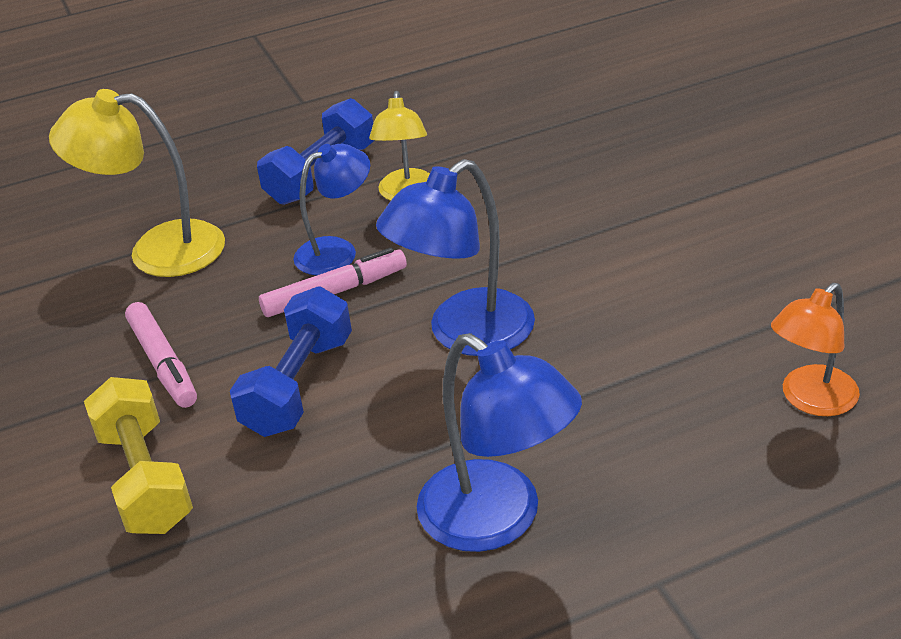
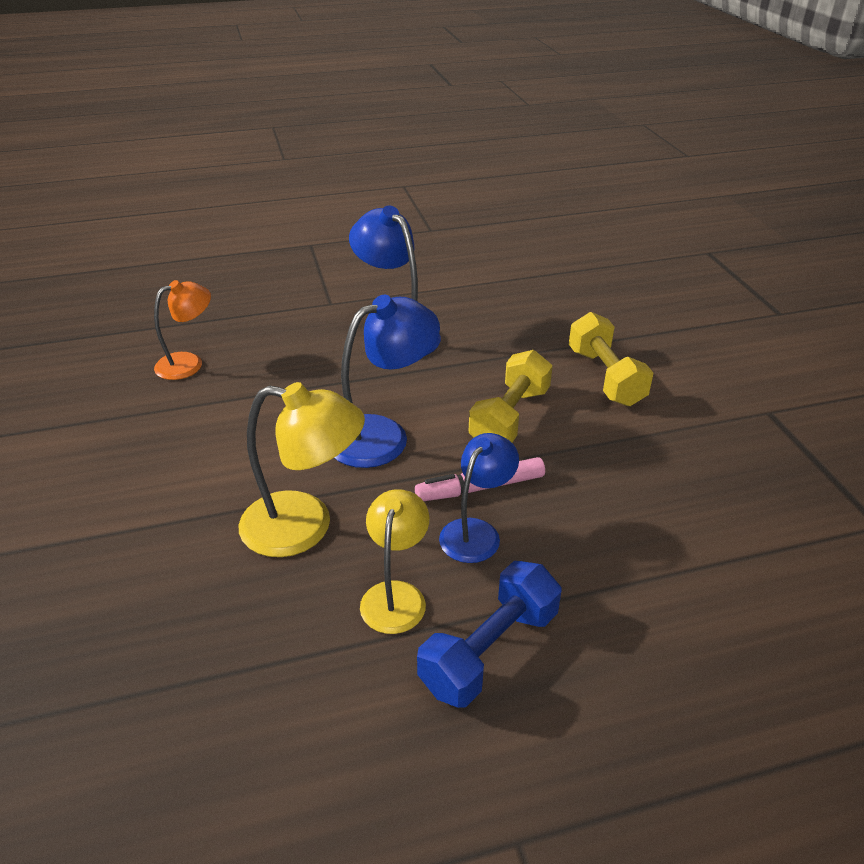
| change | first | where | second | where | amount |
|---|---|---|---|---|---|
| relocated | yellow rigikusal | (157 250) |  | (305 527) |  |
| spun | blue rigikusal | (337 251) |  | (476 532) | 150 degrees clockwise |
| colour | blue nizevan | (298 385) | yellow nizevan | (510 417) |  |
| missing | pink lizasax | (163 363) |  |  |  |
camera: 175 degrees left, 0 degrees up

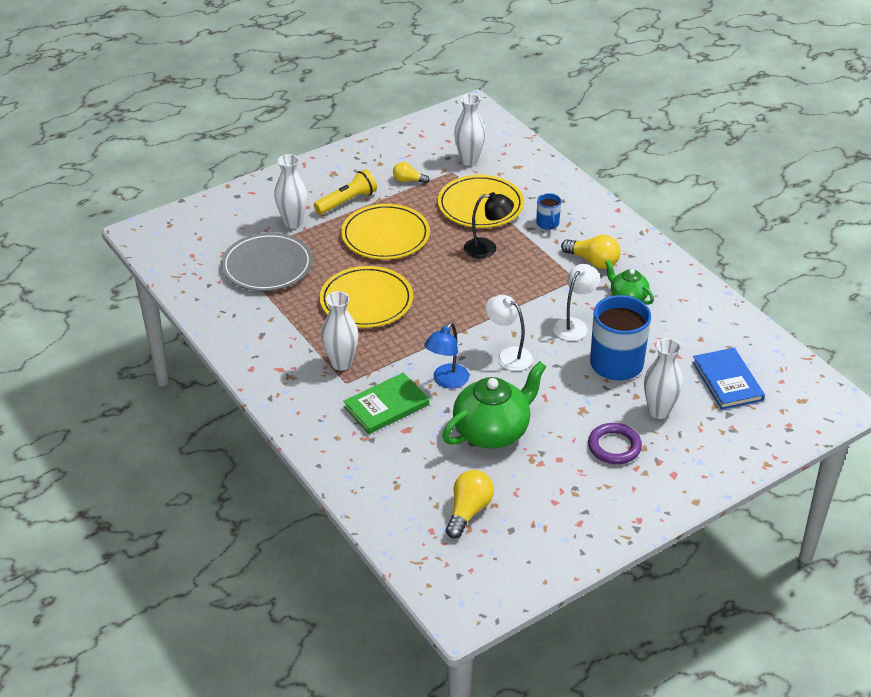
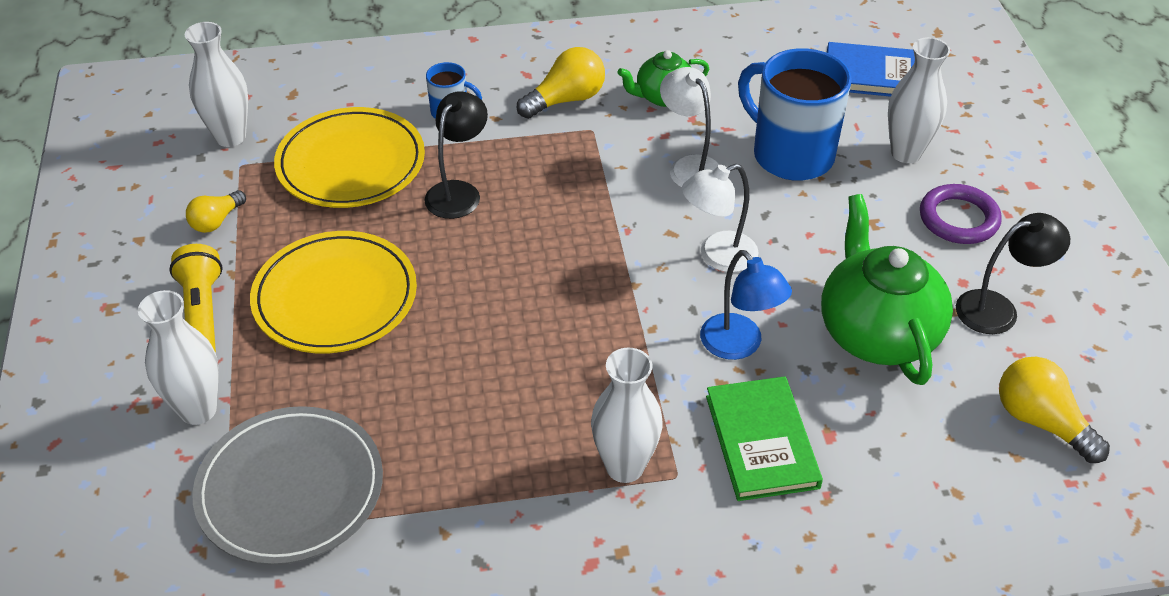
| change | first | where | second | where | amount |
|---|---|---|---|---|---|
| missing | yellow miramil | (366 301) |  |  |  |
| appeared |  |  | black rigikusal | (998 309) |  |
camera: 65 degrees left, 5 degrees up

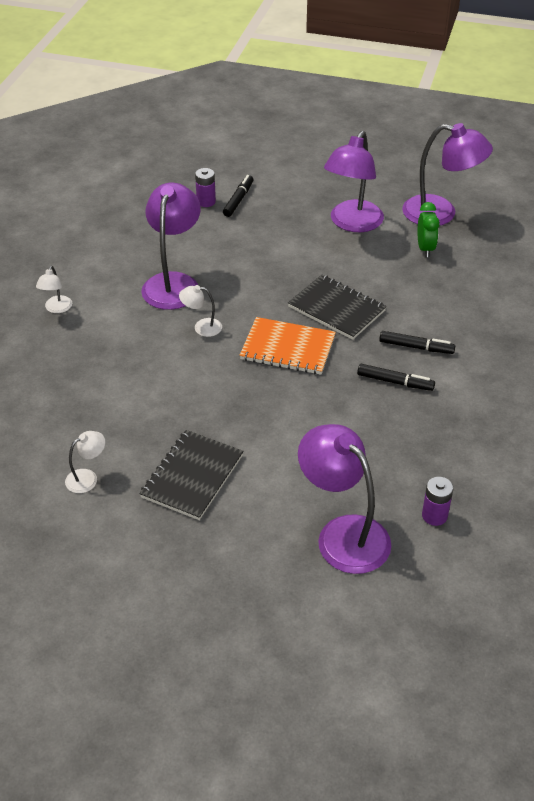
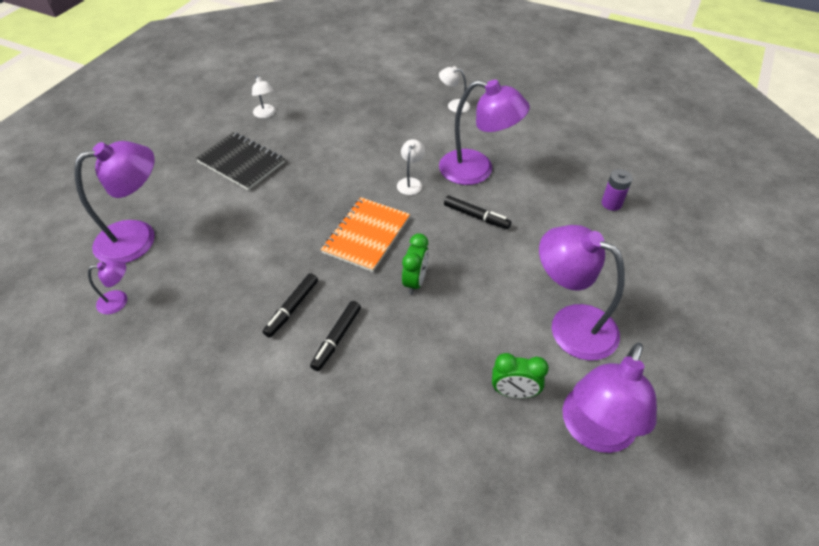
| change | first | where | second | where | amount |
|---|---|---|---|---|---|
| relocated | black lizasax | (238 200) |  | (476 216) |  |
| exchanged | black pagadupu | (336 309) | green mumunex | (415 281) |  |
| exchanged | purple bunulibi | (434 515) | purple rigikusal | (119 301) |  |
camera: 100 degrees right, 5 degrees up

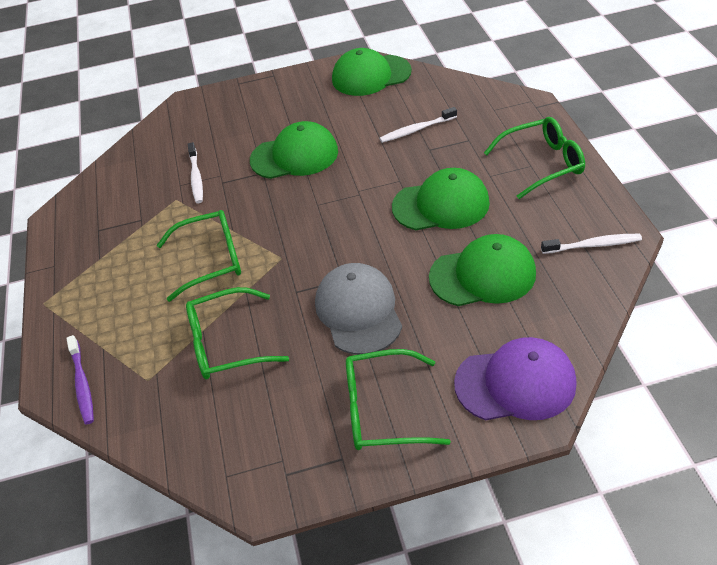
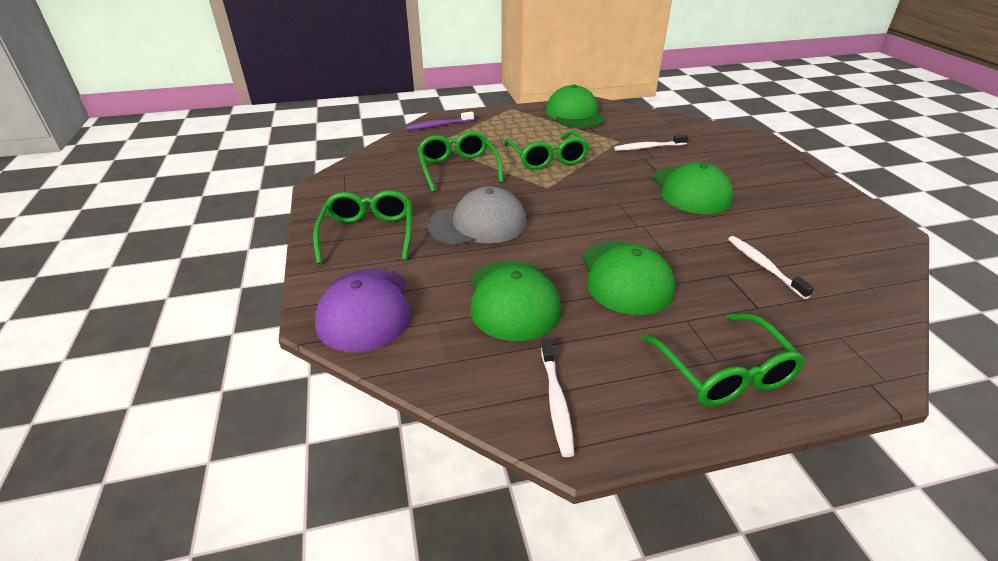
| change | first | where | second | where | amount |
|---|---|---|---|---|---|
| relocated | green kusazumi | (371 75) |  | (574 114) |  |
camera: 85 degrees right, 10 degrees down

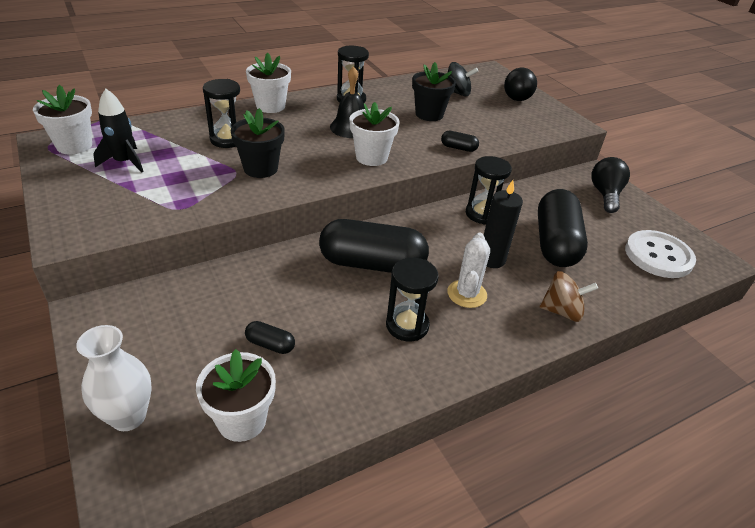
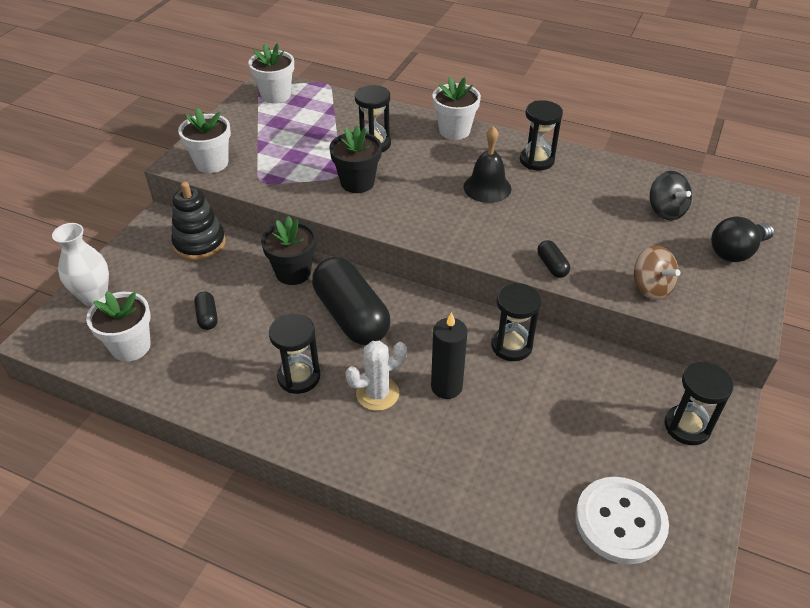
| change | first | where | second | where | amount |
|---|---|---|---|---|---|
| relocated | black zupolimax | (429 114) |  | (293 272) |  |
| missing | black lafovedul | (124 162) |  |  |  |
| relocated | white zupolimax | (371 157) |  | (212 163) |  |
| exchanged | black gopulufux | (605 195) | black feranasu | (687 426) |  |
| missing | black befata | (555 243) |  |  |  |
| relocated | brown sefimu | (562 311) |  | (650 288) |  |
| appeared |  |  | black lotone | (199 243) |  |
camera: 55 degrees right, 5 degrees up

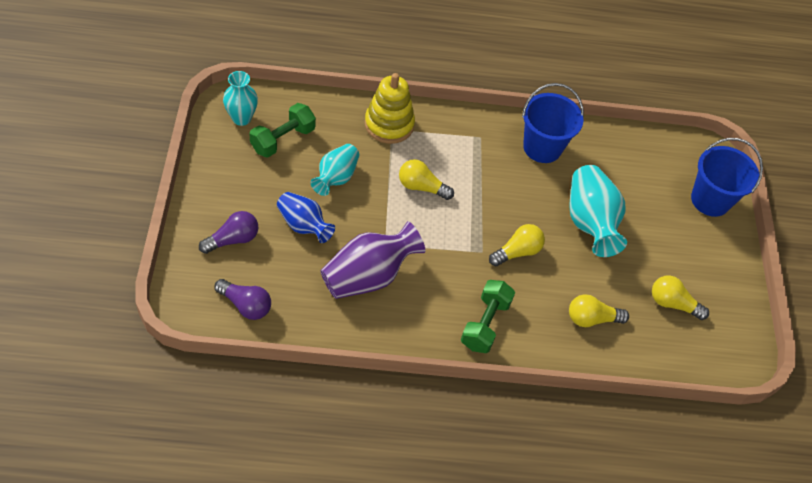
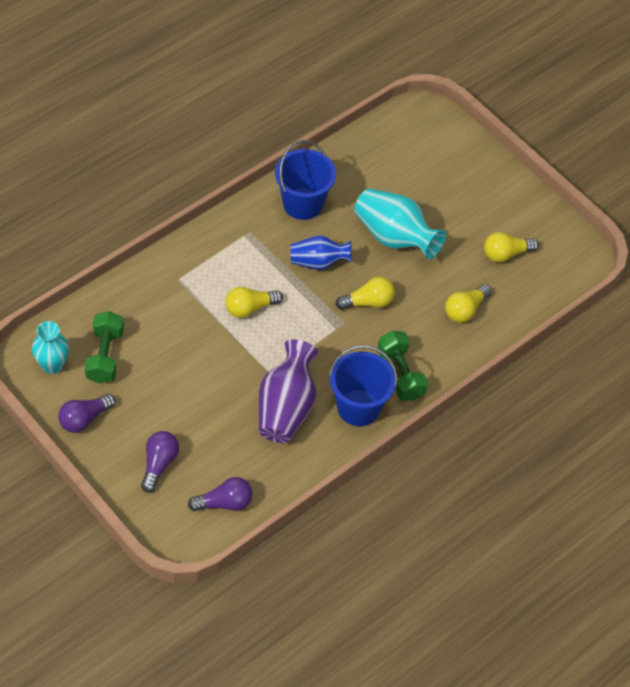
| change | first | where | second | where | amount |
|---|---|---|---|---|---|
| missing | yellow lotone | (389 124) |  |  |  |
| relocated | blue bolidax | (710 200) |  | (358 407) |  |
| missing | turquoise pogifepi | (336 178) |  |  |  |
| relocated | blue pogifepi | (304 225) |  | (318 262) |  |
| spun | yellow gopulufux | (517 252) |  | (368 302) | 60 degrees clockwise |
| appeared |  |  | purple gopulufux | (84 419) |  |
camera: 40 degrees left, 0 degrees up

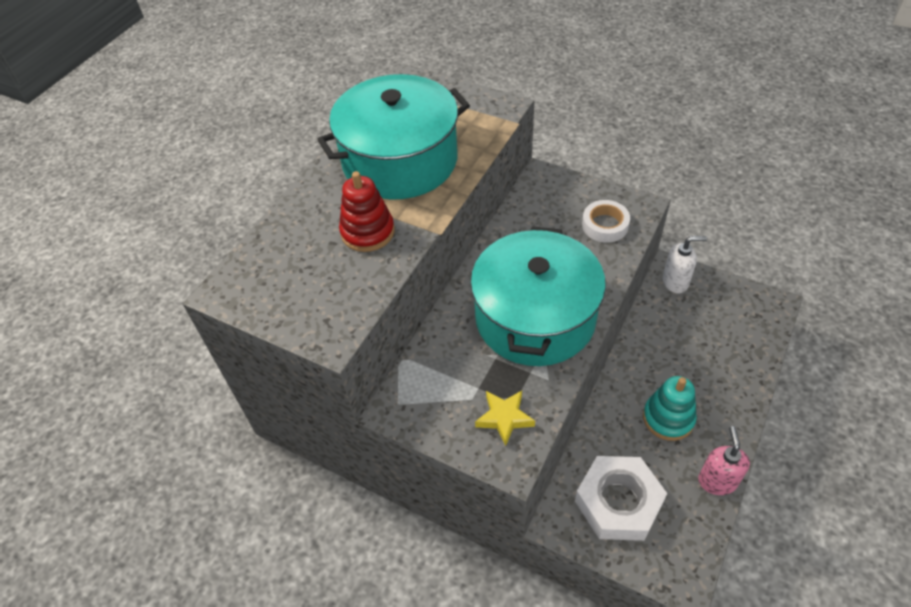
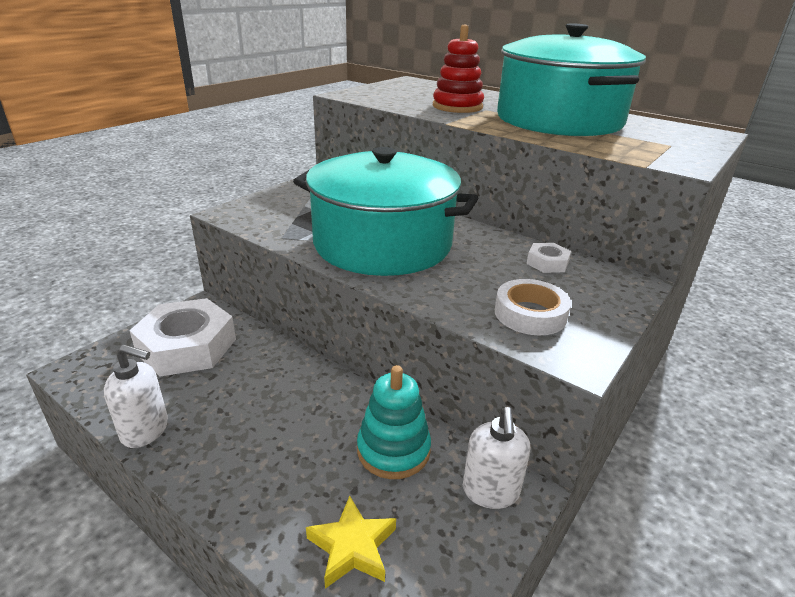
| change | first | where | second | where | amount |
|---|---|---|---|---|---|
| relocated | turquoise lotone | (668 418) |  | (393 450) |  |
| relocated | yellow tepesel | (504 418) |  | (352 547) |  |
| colour | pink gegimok | (717 481) | white gegimok | (145 430) |  |
| appeared |  |  | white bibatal | (547 263) |  |
camera: 95 degrees right, 20 degrees down

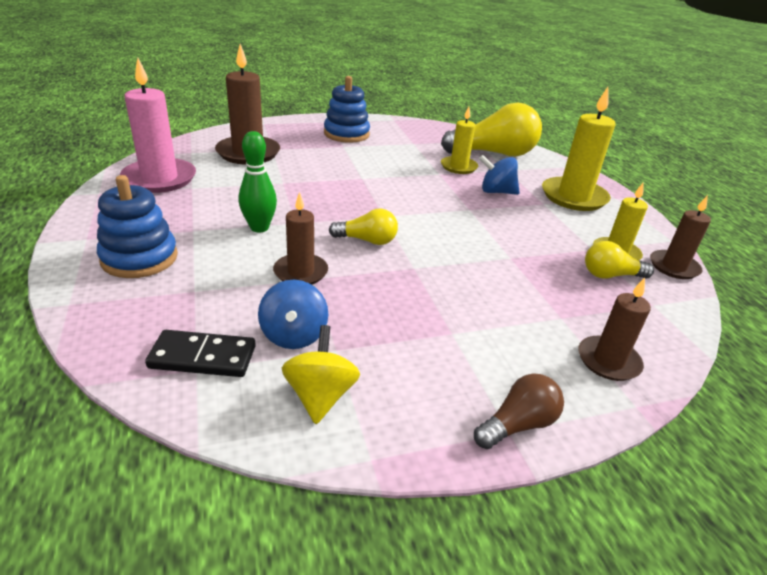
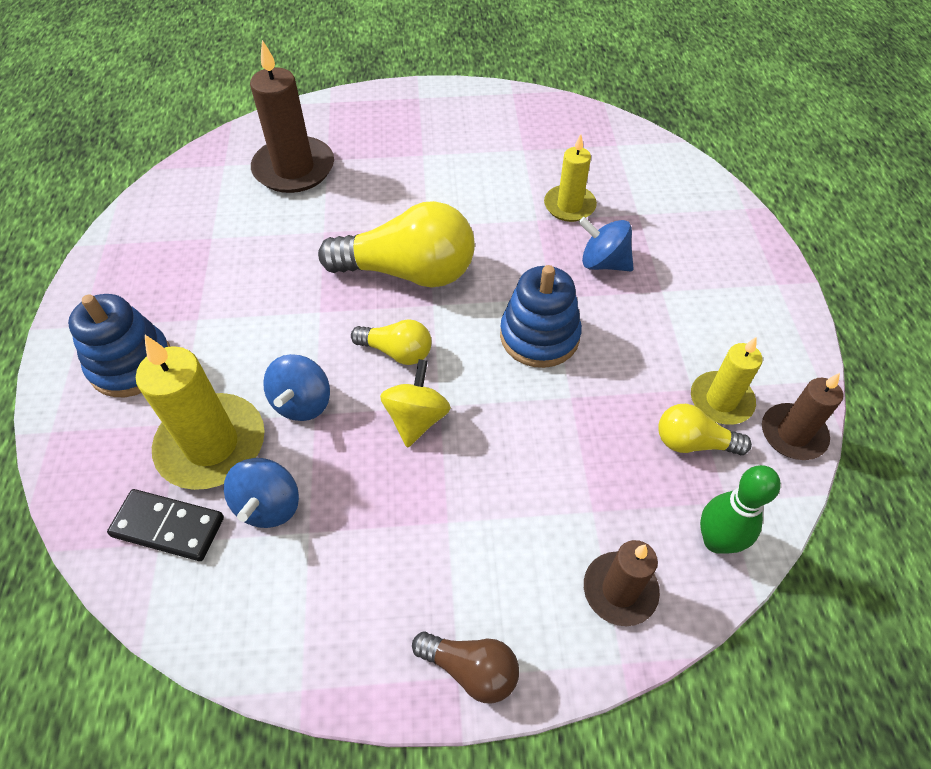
| change | first | where | second | where | amount |
|---|---|---|---|---|---|
| missing | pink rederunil | (159 179) |  |  |  |
| relocated | blue lotone | (346 134) |  | (539 336) |  |
| relocated | yellow rederunil | (573 197) |  | (212 445) |  |
| relocated | yellow gopulufux | (494 154) |  | (408 272) |  |
| relocated | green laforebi | (259 228) |  | (716 541) |  |
| exchanged | brown rederunil | (301 272) | blue sefimu | (302 403) |  |
| relocated | yellow sefimu | (320 395) |  | (417 419) |  |
| spun | brown gopulufux | (518 424) |  | (471 669) | 45 degrees clockwise |
camera: 15 degrees right, 20 degrees up

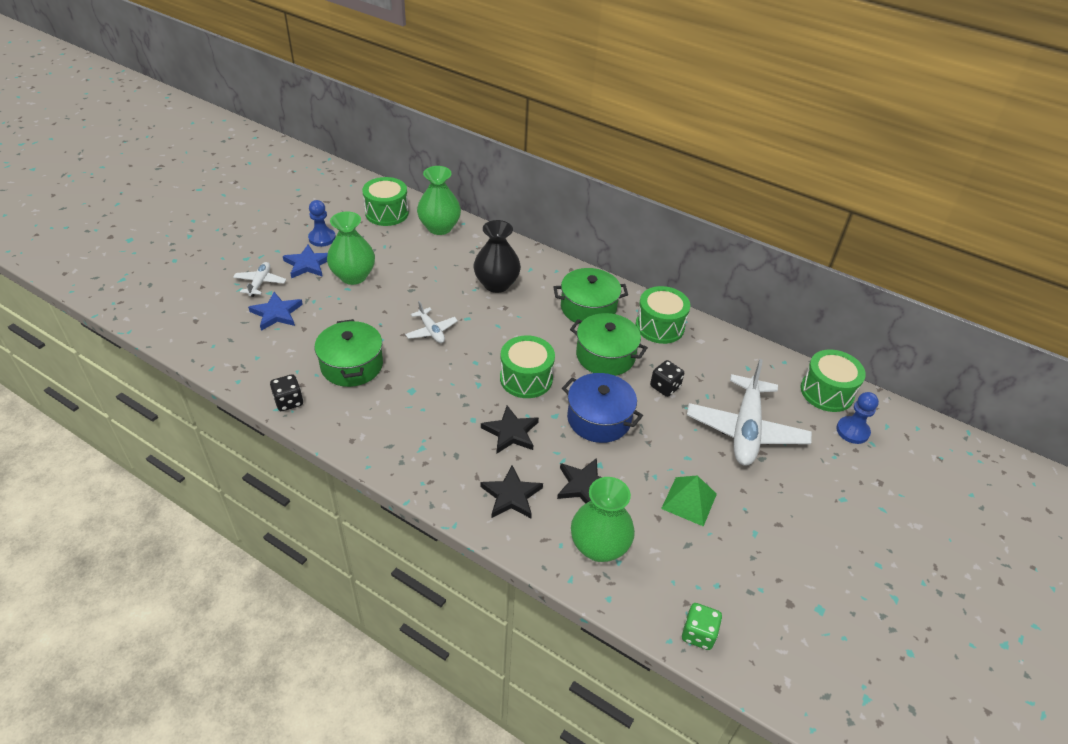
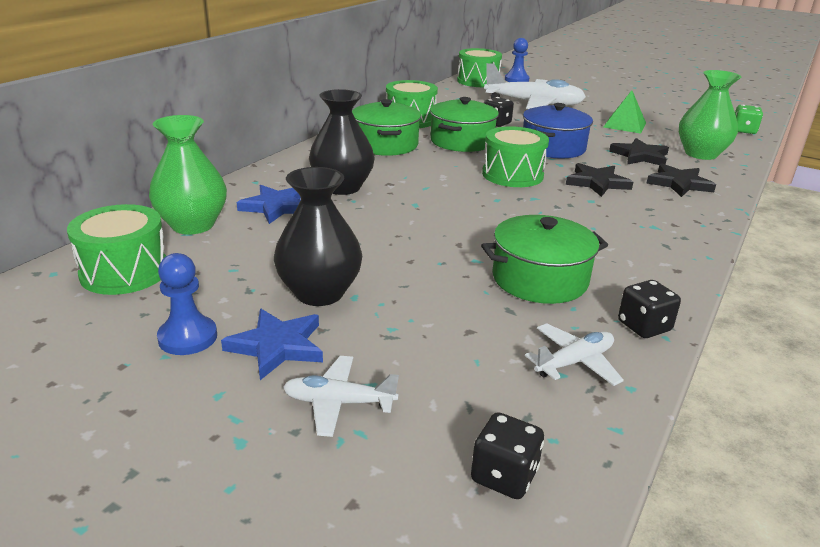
| change | first | where | second | where | amount |
|---|---|---|---|---|---|
| colour | green pogifepi | (353 276) | black pogifepi | (319 293) |  |
| relocated | blue tepesel | (276 313) |  | (276 207) |  |
| relocated | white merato | (431 331) |  | (574 362) |  |
| appeared |  |  | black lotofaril | (504 476) |  |
camera: 90 degrees left, 15 degrees down

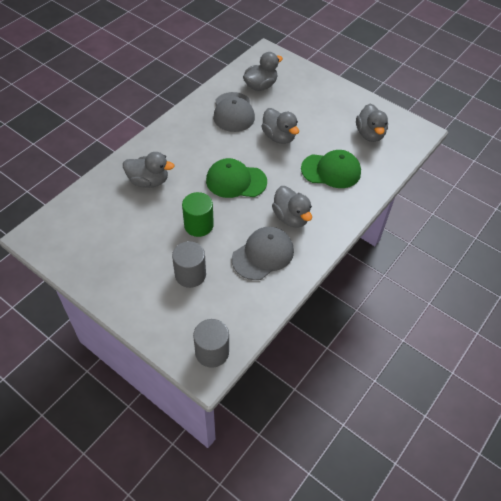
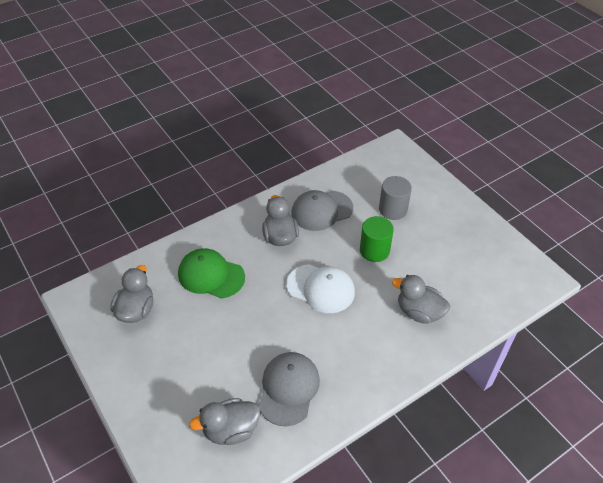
| change | first | where | second | where | amount |
|---|---|---|---|---|---|
| missing | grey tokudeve | (279 137) |  |  |  |
| colour | green kusazumi | (236 181) | white kusazumi | (321 288) |  |
| missing | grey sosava | (212 352) |  |  |  |
camera: 160 degrees left, 5 degrees down

